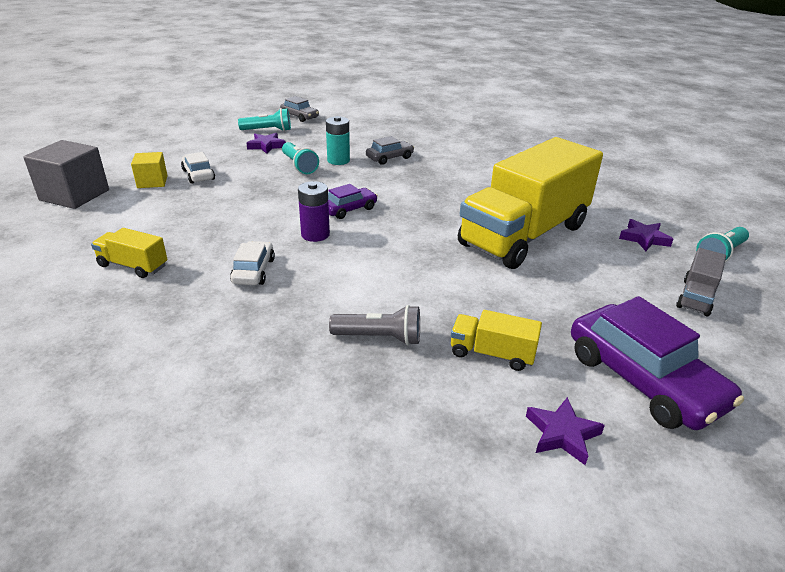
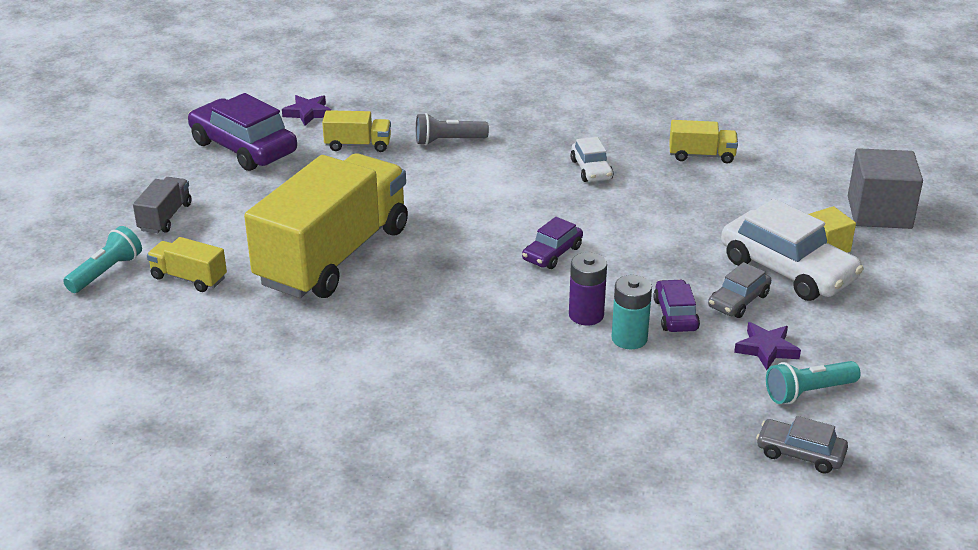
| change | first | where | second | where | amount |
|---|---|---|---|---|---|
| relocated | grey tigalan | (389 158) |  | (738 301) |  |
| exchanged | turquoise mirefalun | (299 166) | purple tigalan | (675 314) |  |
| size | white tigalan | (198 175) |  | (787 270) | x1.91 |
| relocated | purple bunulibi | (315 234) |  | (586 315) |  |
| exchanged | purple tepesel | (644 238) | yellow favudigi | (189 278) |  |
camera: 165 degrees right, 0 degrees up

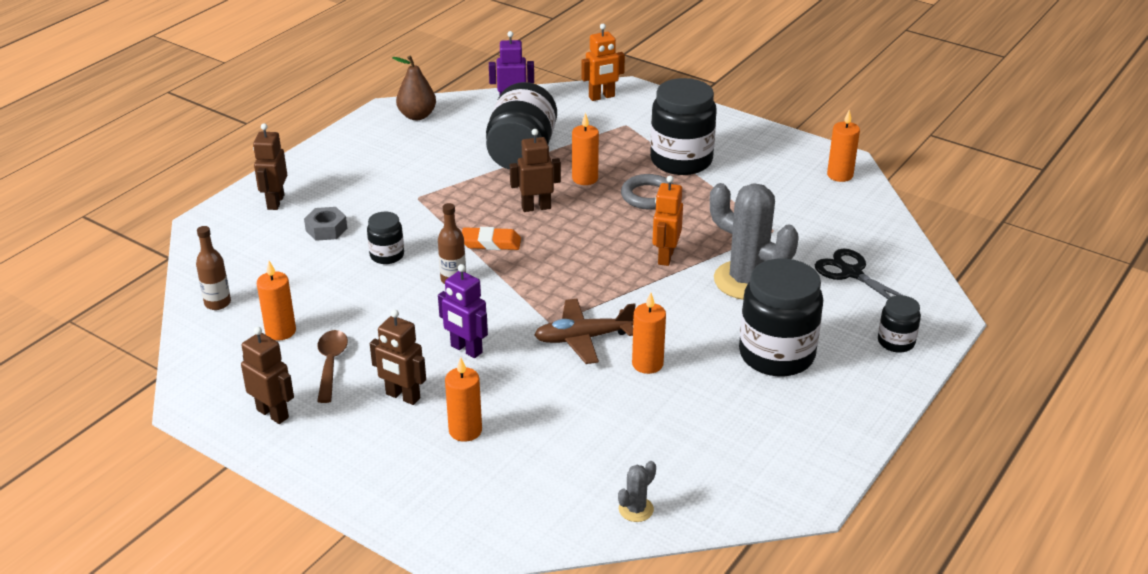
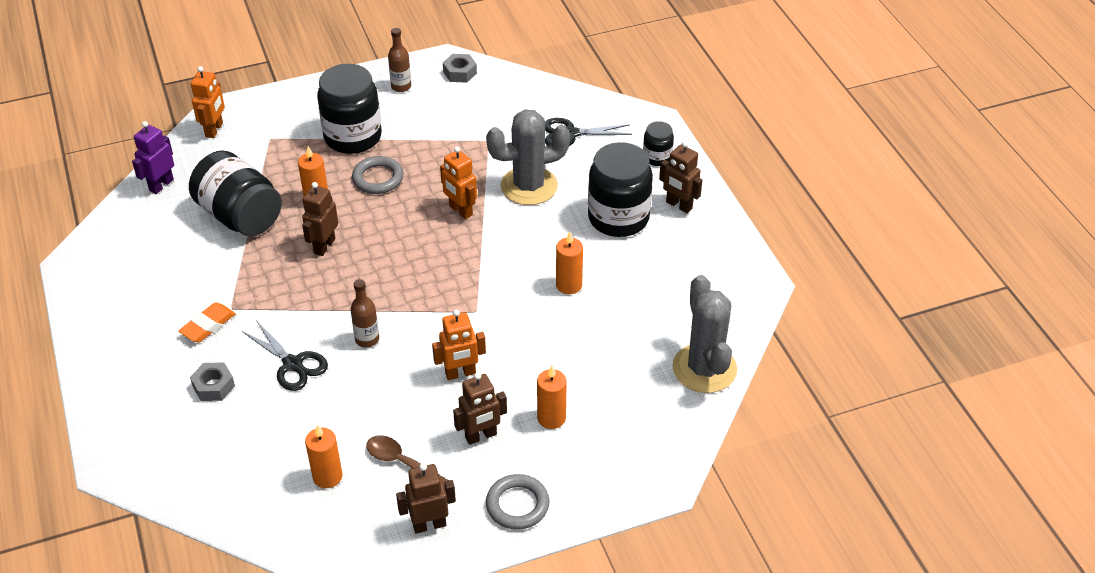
| change | first | where | second | where | amount |
|---|---|---|---|---|---|
| missing | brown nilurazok | (417 116) |  |  |  |
| exchanged | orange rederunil | (840 175) | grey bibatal | (460 73) |  |
| relocated | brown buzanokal | (275 202) |  | (678 205) |  |
| exchanged | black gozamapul | (387 255) | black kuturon | (293 364) |  |
| relocated | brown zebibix | (217 303) |  | (401 87) |  |
| relocated | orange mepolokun | (491 243) |  | (208 325) |  |
| colour | purple buzanokal | (466 349) | orange buzanokal | (460 373) |  |
| missing | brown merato | (583 338) |  |  |  |
| size | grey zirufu | (636 509) |  | (704 368) | x2.35 |
| appeared |  |  | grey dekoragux | (517 505) |  |
camera: 55 degrees left, 10 degrees up

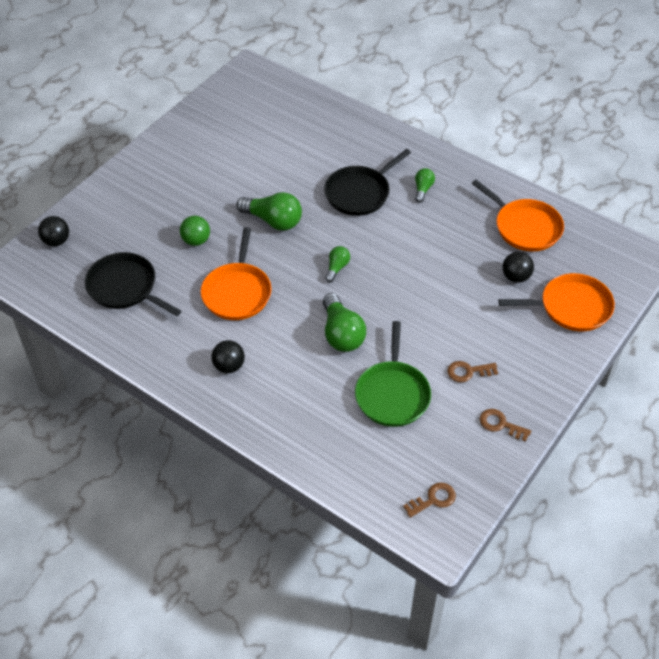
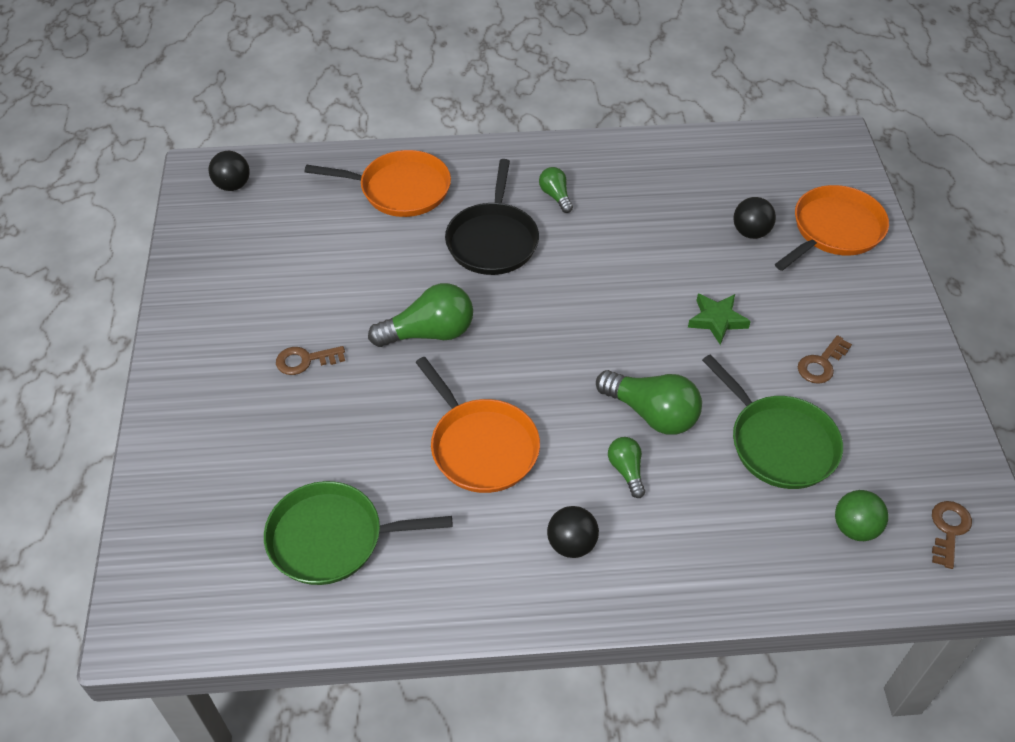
| change | first | where | second | where | amount |
|---|---|---|---|---|---|
| relocated | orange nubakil | (525 227) |  | (400 189) |  |
| relocated | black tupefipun | (56 241) |  | (233 185) |  |
| relocated | green tupefipun | (196 240) |  | (855 528) |  |
| relocated | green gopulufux | (337 268) |  | (626 471) |  |
| colour | black nubakil | (125 287) | green nubakil | (332 538) |  |
| relocated | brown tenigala | (500 424) |  | (305 360) |  |
| appeared |  |  | green tepesel | (717 320) |  |
camera: 40 degrees left, 0 degrees up

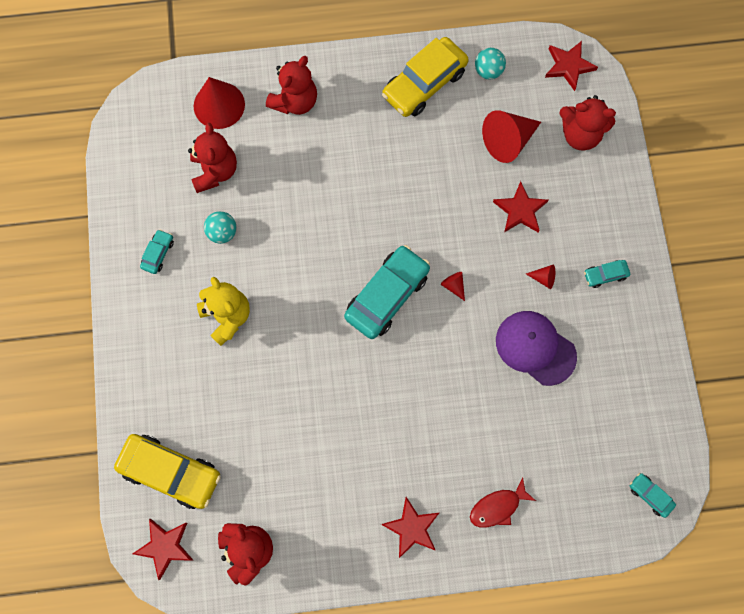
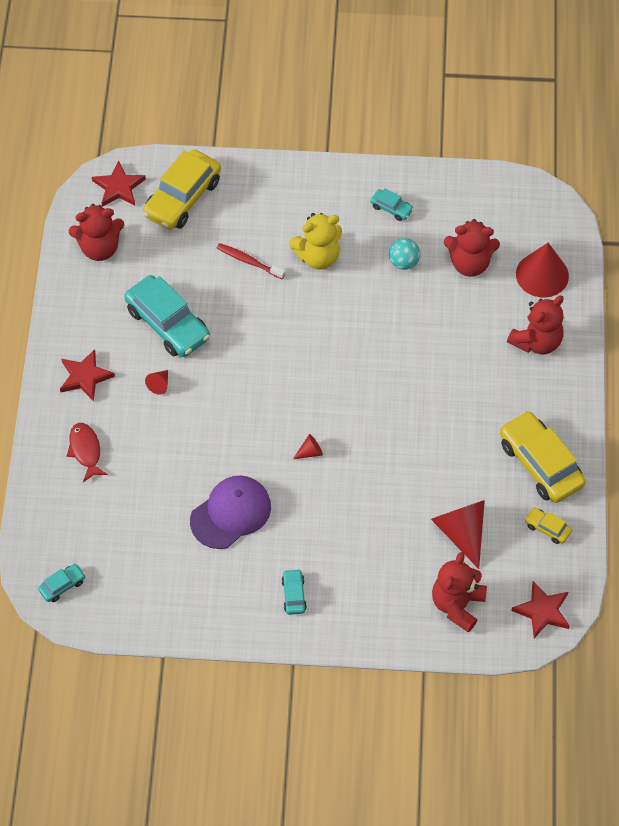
| change | first | where | second | where | amount |
|---|---|---|---|---|---|
| exchanged | turquoise tupefipun | (488 71) | yellow tigalan | (547 528) |  |
| spun | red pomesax | (295 101) |  | (536 341) | 90 degrees counterclockwise |
| missing | red tepesel | (520 210) |  |  |  |
| relocated | turquoise tigalan | (387 295) |  | (168 323) |  |
| relocated | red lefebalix | (543 278) |  | (159 384) |  |
| appeared |  |  | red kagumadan | (249 261) |  |
camera: 100 degrees right, 15 degrees down

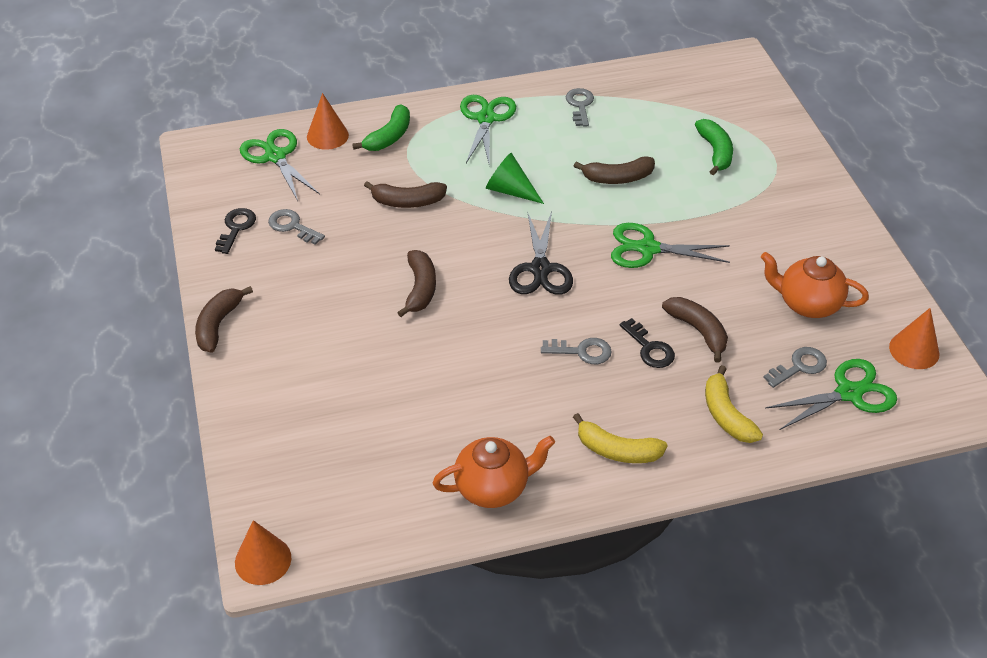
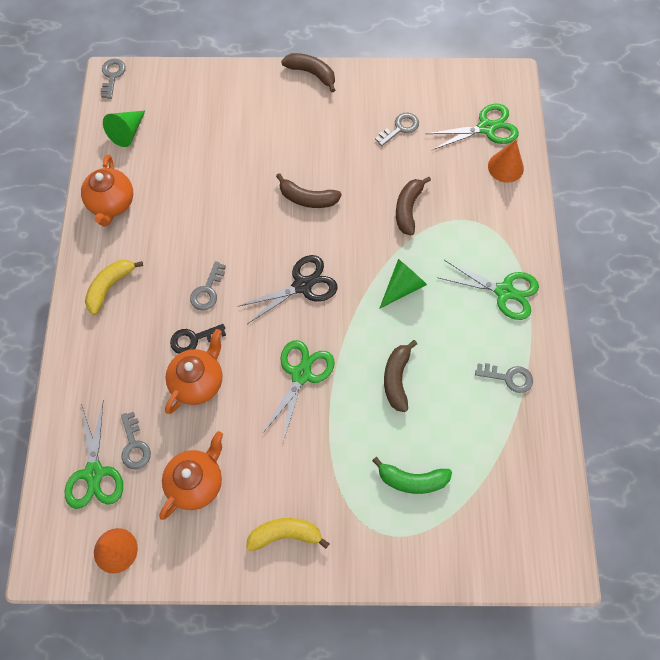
| change | first | where | second | where | amount |
|---|---|---|---|---|---|
| missing | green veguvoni | (389 137) |  |  |  |
| missing | black tenigala | (236 228) |  |  |  |
| spun | black kuturon | (540 269) |  | (302 285) | 135 degrees clockwise |
| exchanged | brown veguvoni | (698 331) | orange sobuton | (198 382) |  |
| relocated | yellow veguvoni | (726 415) |  | (285 534) |  |
| exchanged | orange lefebalix | (263 560) | grey tenigala | (112 76) |  |
| appeared |  |  | green lefebalix | (127 132) |  |
camera: 105 degrees right, 20 degrees up

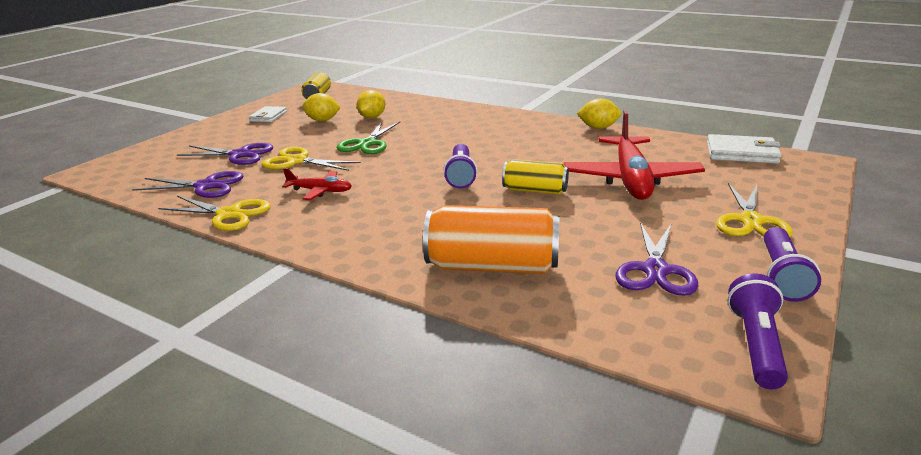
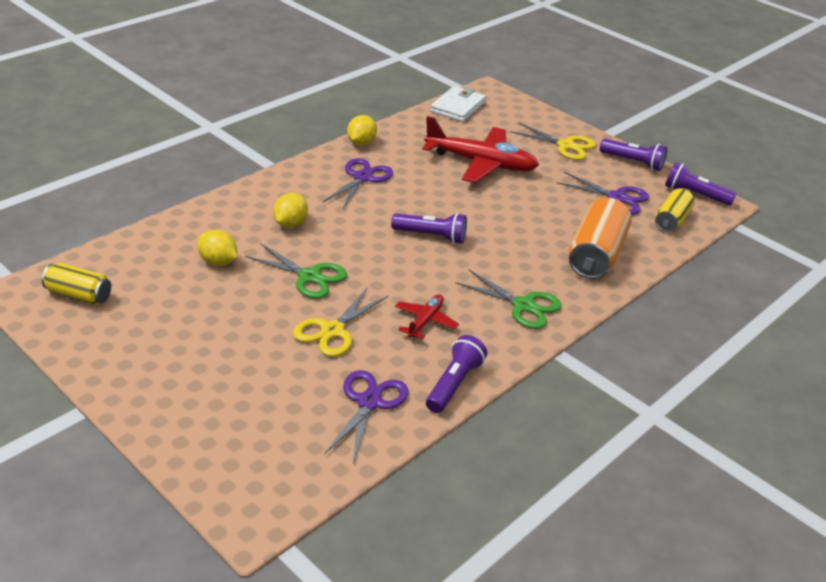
| change | first | where | second | where | amount |
|---|---|---|---|---|---|
| relocated | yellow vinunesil | (322 120) |  | (291 223) |  |
| missing | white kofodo | (268 116) |  |  |  |
| relocated | purple kuturon | (240 155) |  | (362 178) |  |
| relocated | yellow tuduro | (535 190) |  | (671 220) |  |
| exchanged | yellow kuturon | (229 214) | purple mirefalun | (454 384) |  |
| appeared |  |  | green kuturon | (523 306) |  |
camera: 80 degrees left, 10 degrees up

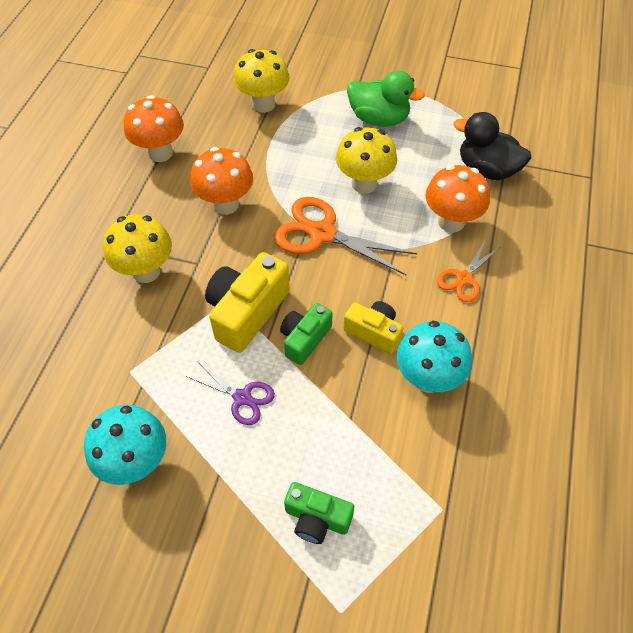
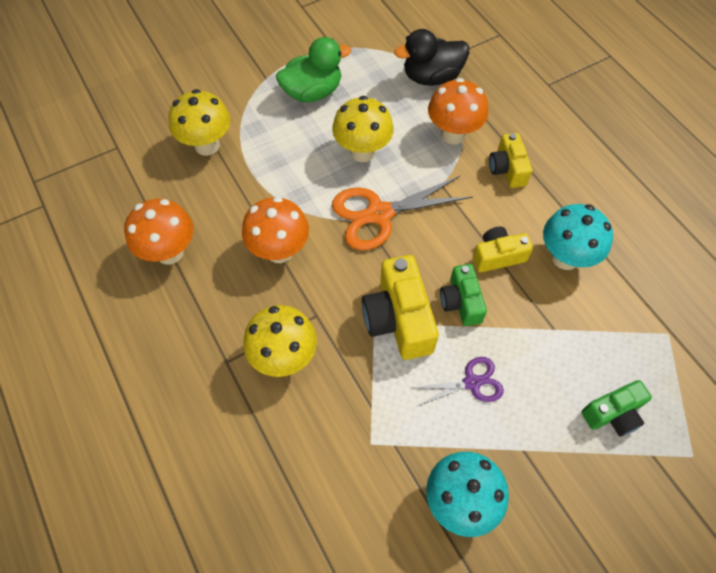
| change | first | where | second | where | amount |
|---|---|---|---|---|---|
| exchanged | orange kuturon | (464 279) | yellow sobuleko | (507 169) |  |
camera: 45 degrees left, 5 degrees up

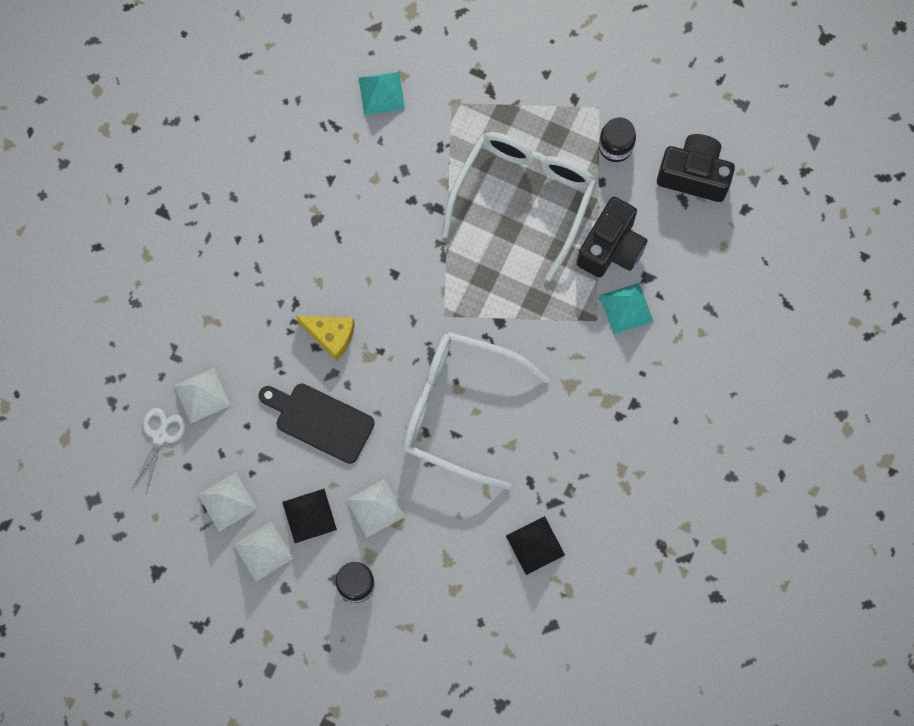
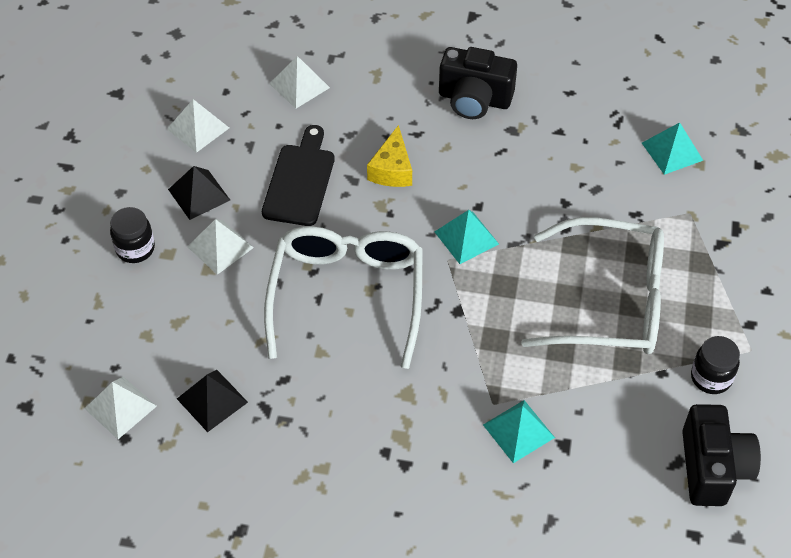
| change | first | where | second | where | amount |
|---|---|---|---|---|---|
| relocated | black sobuleko | (611 248) |  | (474 99) |  |
| missing | white kuturon | (160 436) |  |  |  |
| relocated | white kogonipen | (263 551) |  | (120 407) |  |
| appeared |  |  | turquoise kogonipen | (466 238) |  |
camera: 75 degrees right, 20 degrees down

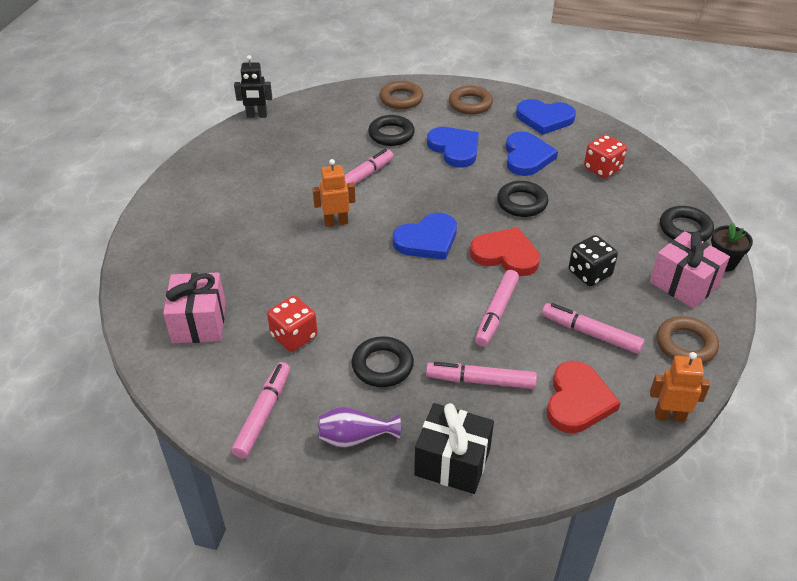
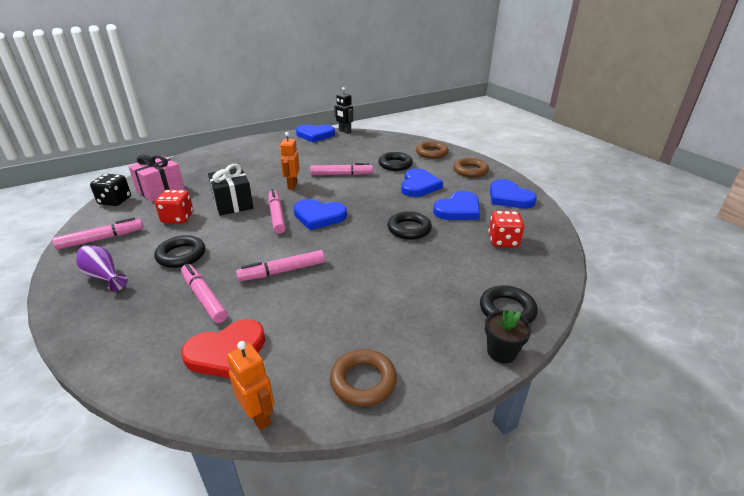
| change | first | where | second | where | amount |
|---|---|---|---|---|---|
| spun | orange buzanokal | (336 222) |  | (292 185) | 120 degrees counterclockwise |
| missing | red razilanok | (506 255) |  |  |  |
| missing | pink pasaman | (683 284) |  |  |  |
| relocated | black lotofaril | (589 273) |  | (115 201) |  |
| relocated | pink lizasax | (590 333) |  | (276 215) |  |
| relocated | black pasaman | (452 462) |  | (233 204) |  |
| appeared |  |  | blue razilanok | (315 135) |  |
camera: 45 degrees right, 10 degrees down

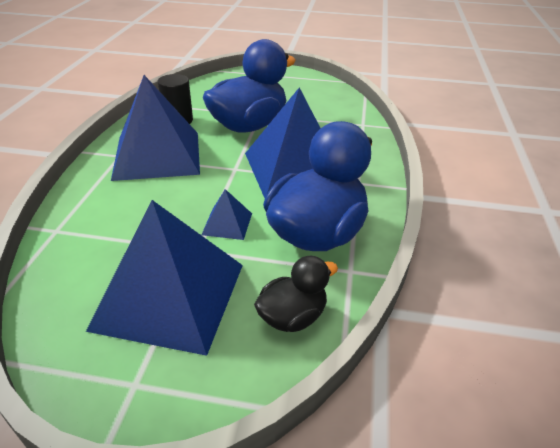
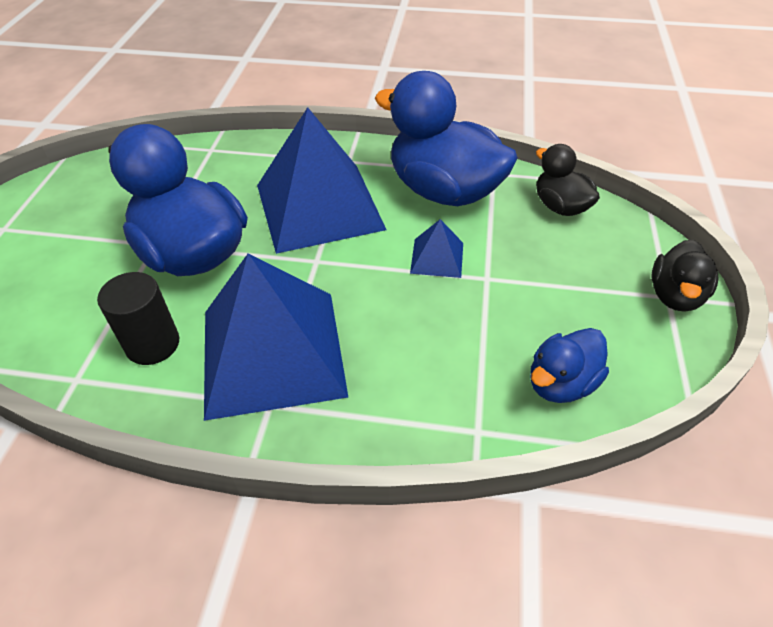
| change | first | where | second | where | amount |
|---|---|---|---|---|---|
| missing | blue kogonipen | (169 295) |  |  |  |
| appeared |  |  | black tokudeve | (675 296) |  |
| appeared |  |  | blue tokudeve | (561 383) |  |
camera: 90 degrees left, 10 degrees up

